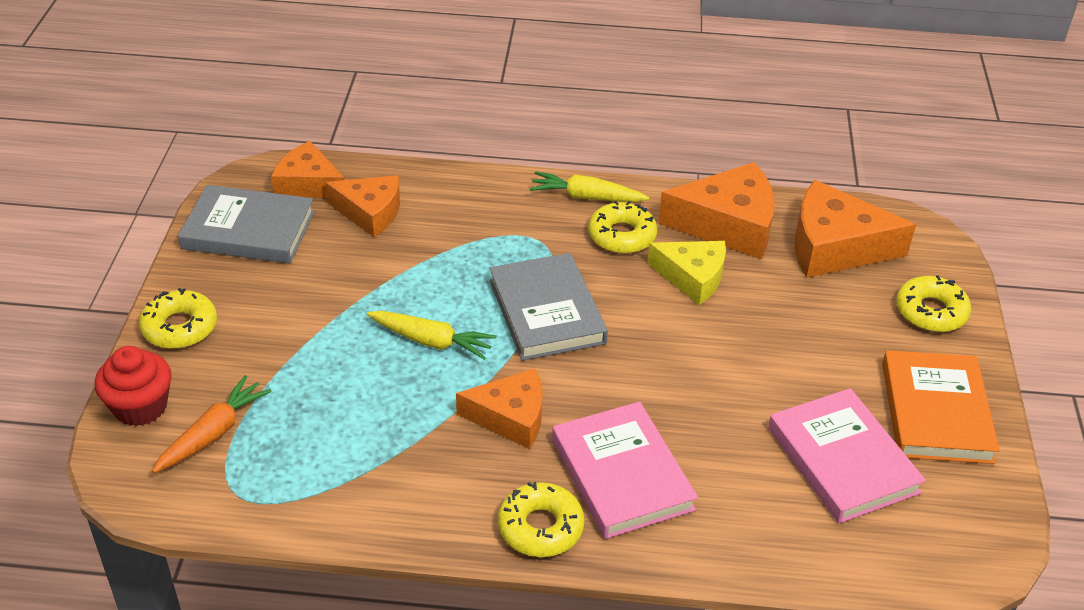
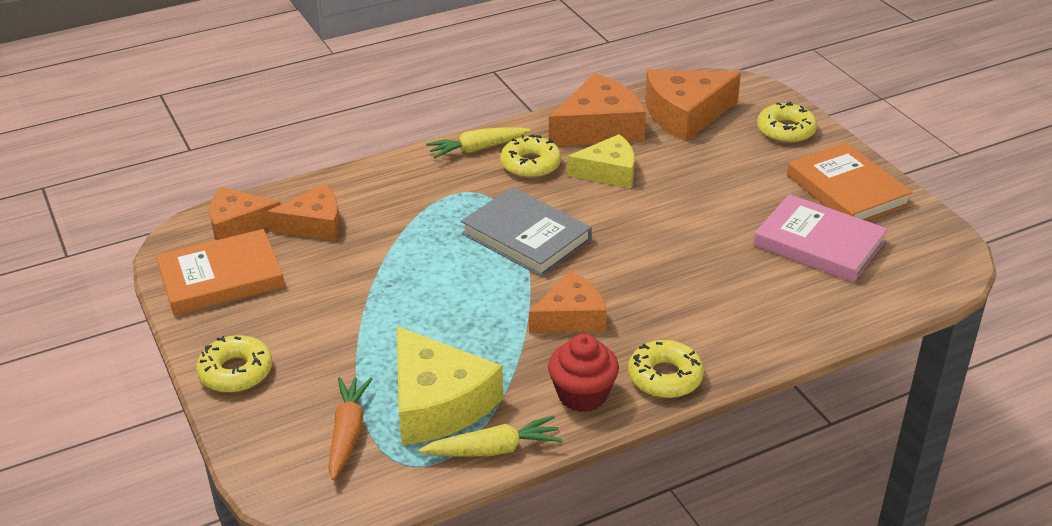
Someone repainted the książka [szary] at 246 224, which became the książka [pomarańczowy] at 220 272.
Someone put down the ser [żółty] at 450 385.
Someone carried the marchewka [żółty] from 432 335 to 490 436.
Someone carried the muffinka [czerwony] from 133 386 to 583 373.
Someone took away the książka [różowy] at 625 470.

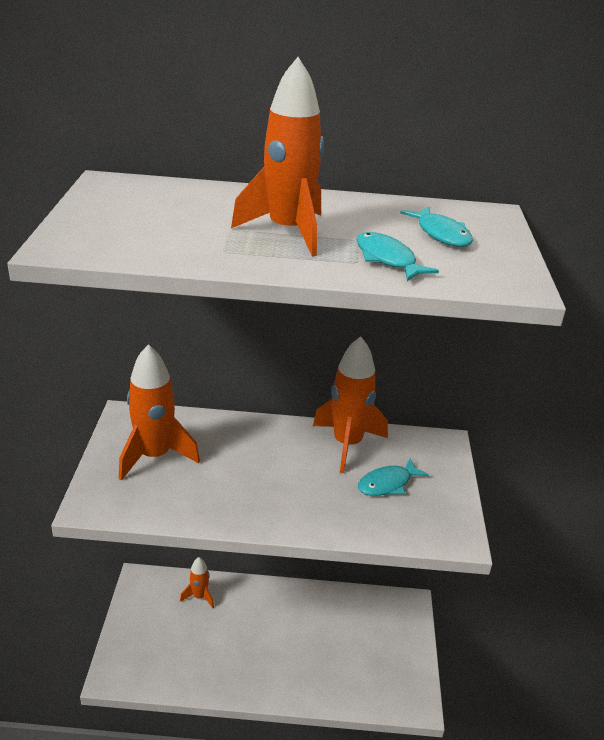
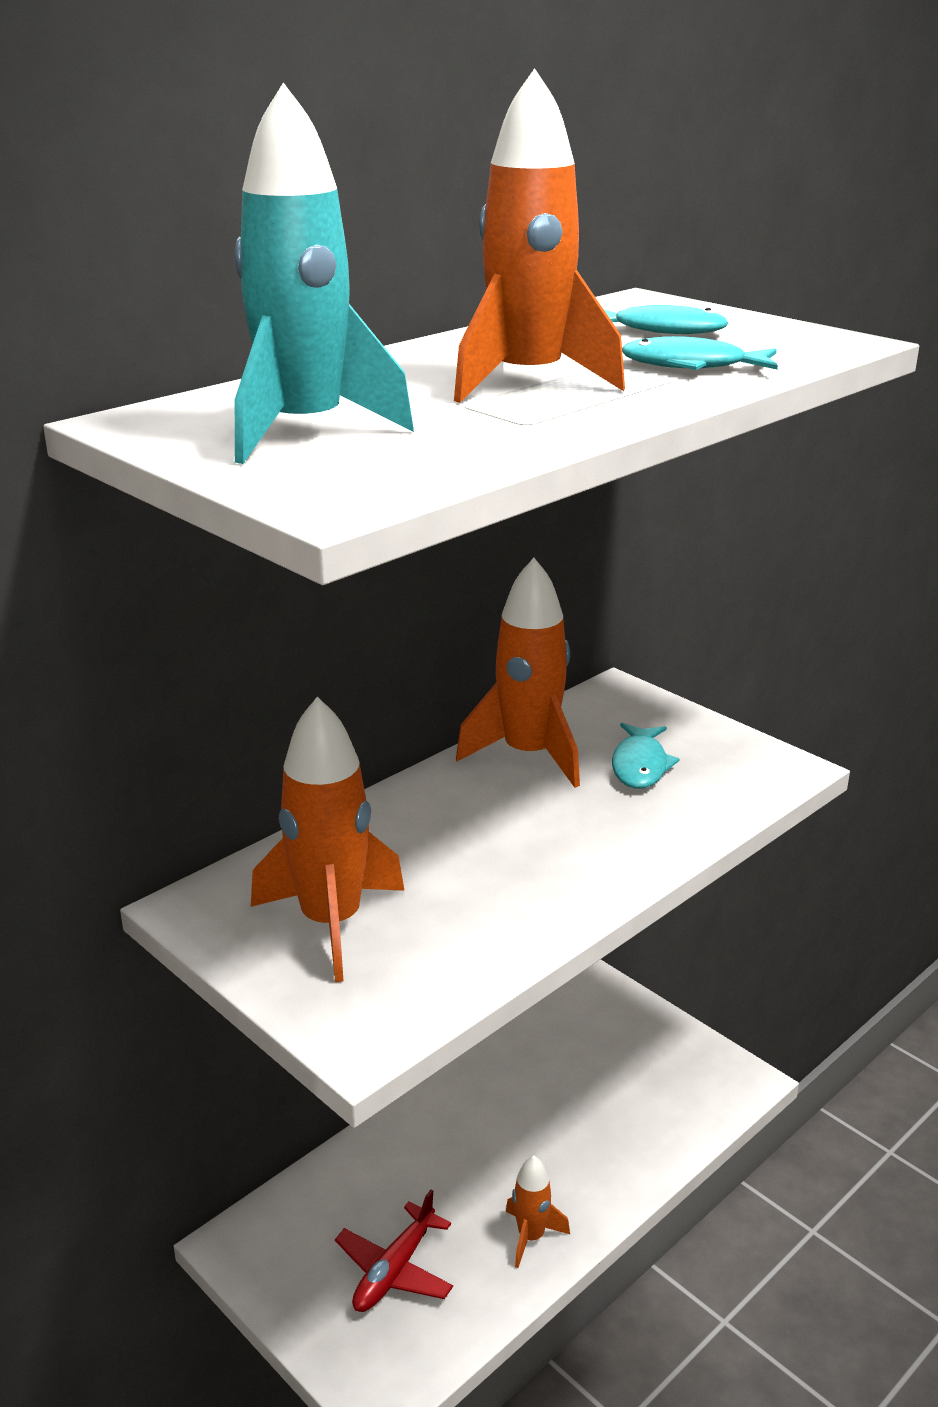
Someone put down the rakieta [turkusowy] at 324 273.
Someone put down the samolot [czerwony] at 394 1251.
Someone carried the rakieta [pomarańczowy] from 197 582 to 538 1212.

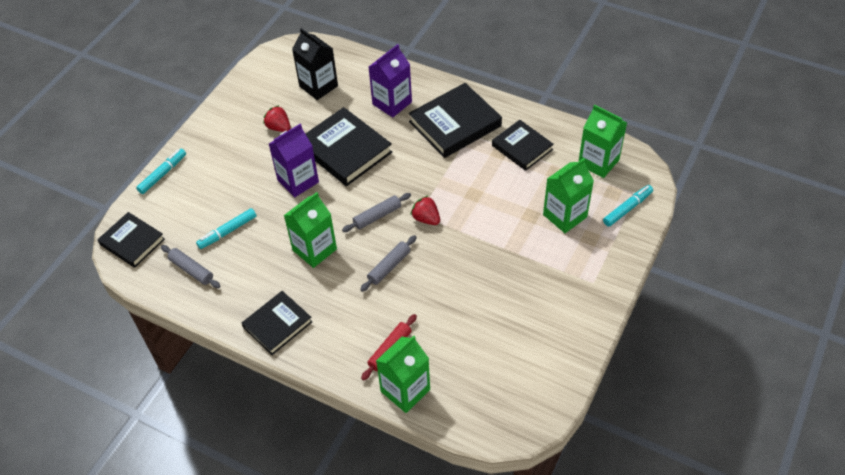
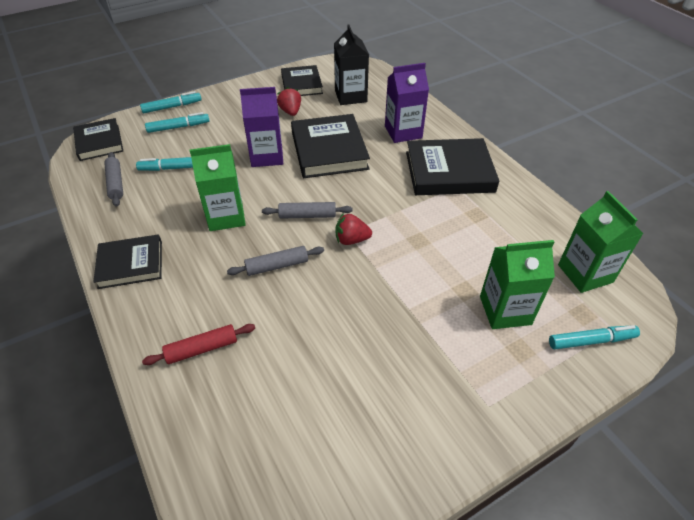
Someone put down the flamaster [turkusowy] at 177 122.
Someone carried the książka [czarny] from 523 145 to 302 80.
Someone rotated the truskawka [czerwony] at 425 210 by 75 degrees counterclockwise.
Someone took away the karton mleka [zielony] at 403 374.

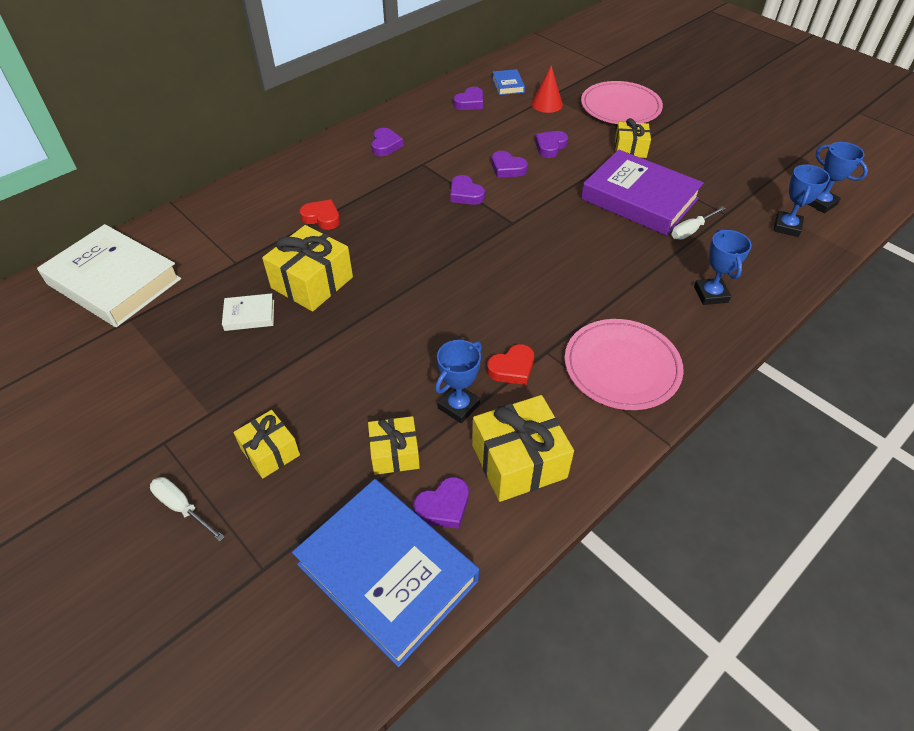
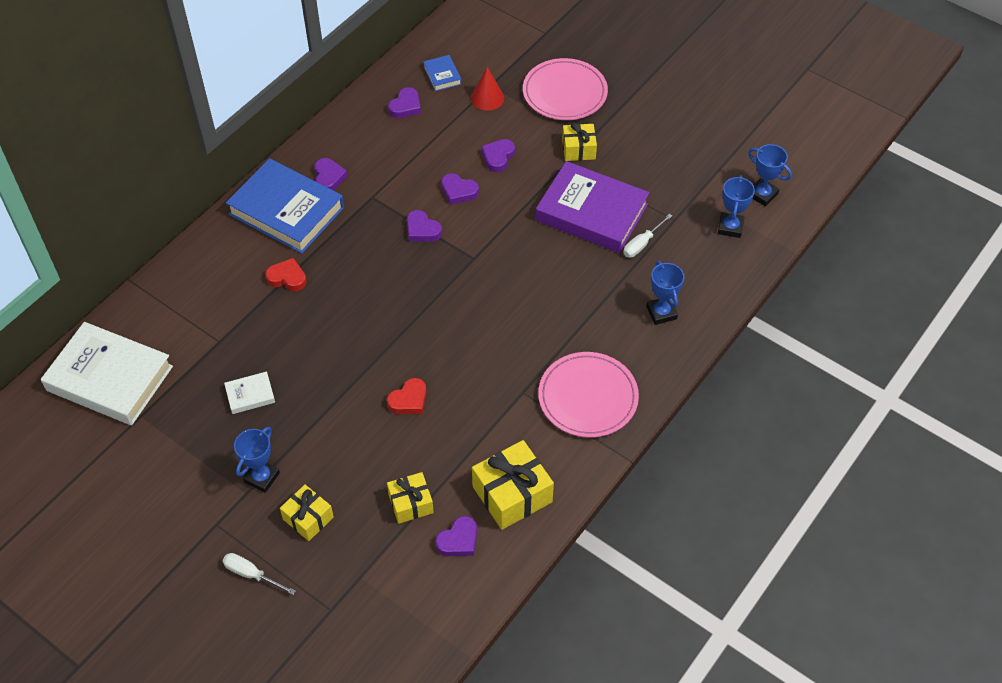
Someone carried the książka [niebieski] from 385 573 to 285 206.
Someone carried the puchar [niebieski] from 458 381 to 257 460.
Someone carried the serce [czerwony] from 510 364 to 406 396.
Someone took away the prezent [żółty] at 307 268.

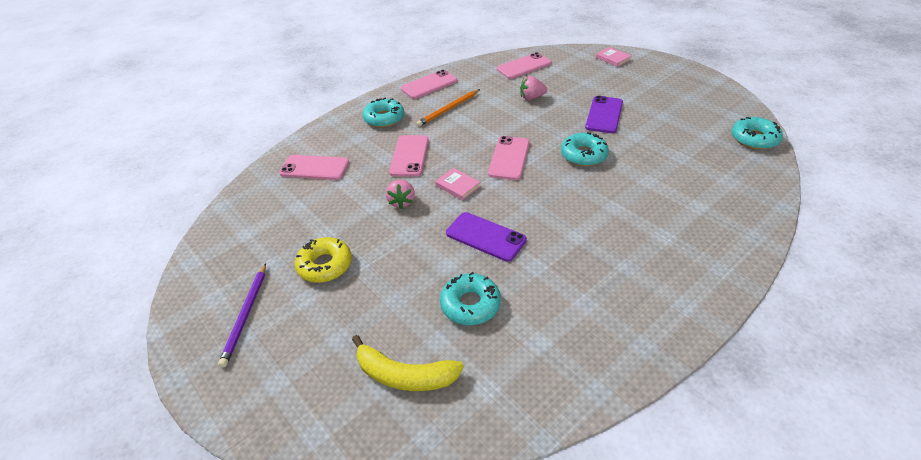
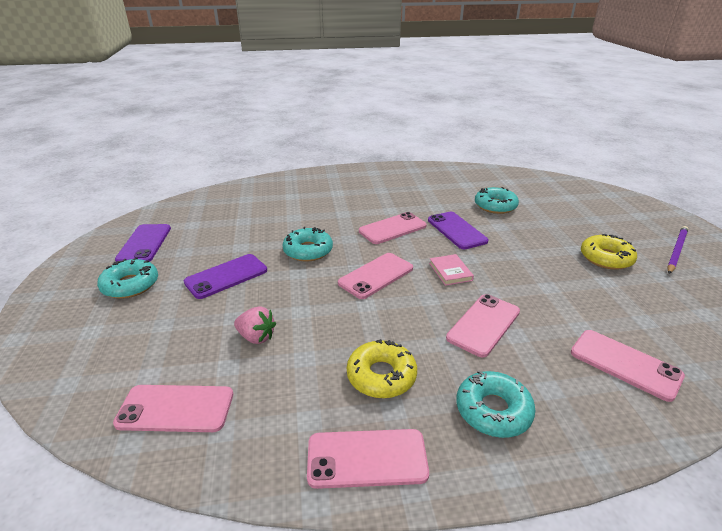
Someone carried the donut [turkusowy] from 757 133 to 127 278.
Someone put down the telefon [fioletowy] at 143 243.
Someone swapped the ołówek [pomarańczowy] at 448 108 for the donut [żółty] at 382 368.
Someone put down the telefon [różowy] at 393 228.
Someone took away the banan [żółty] at 408 363.
Someone took away the truskawka [różowy] at 400 194.
Someone took away the książka [różowy] at 613 57.

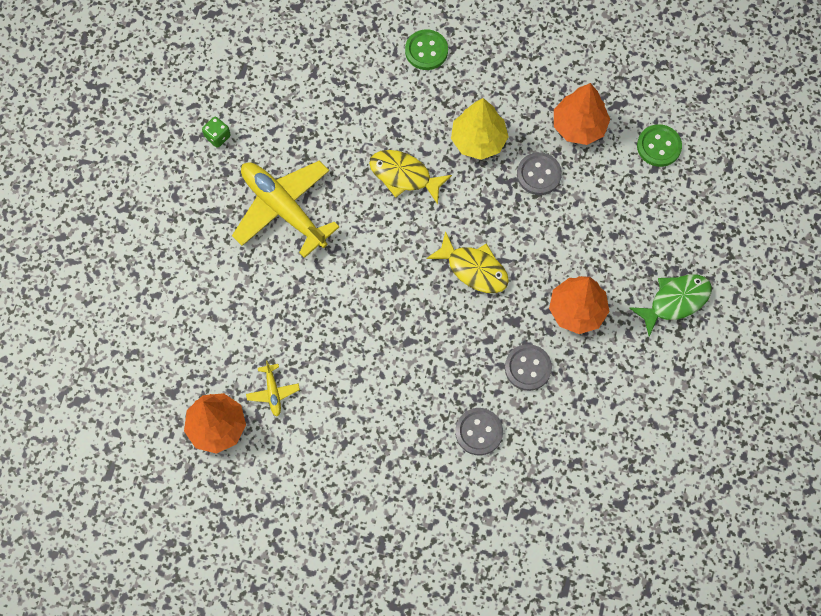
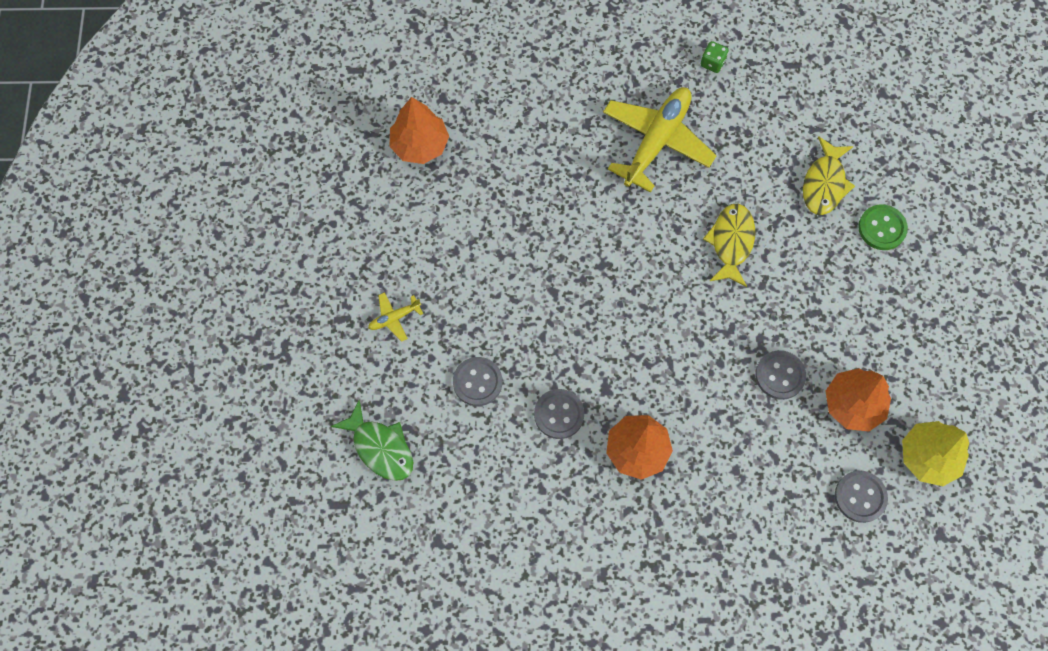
Someone carried the ryba [zielony] from 670 305 to 372 440.
Someone carried the samolot [żółty] from 273 388 to 395 317.
Someone carried the ryba [żółty] from 467 262 to 829 175.
Someone repainted the guzik [zielony] at 659 145, which became the guzik [szary] at 861 497.
Someone carried the drzewko [żółty] from 480 129 to 935 453.

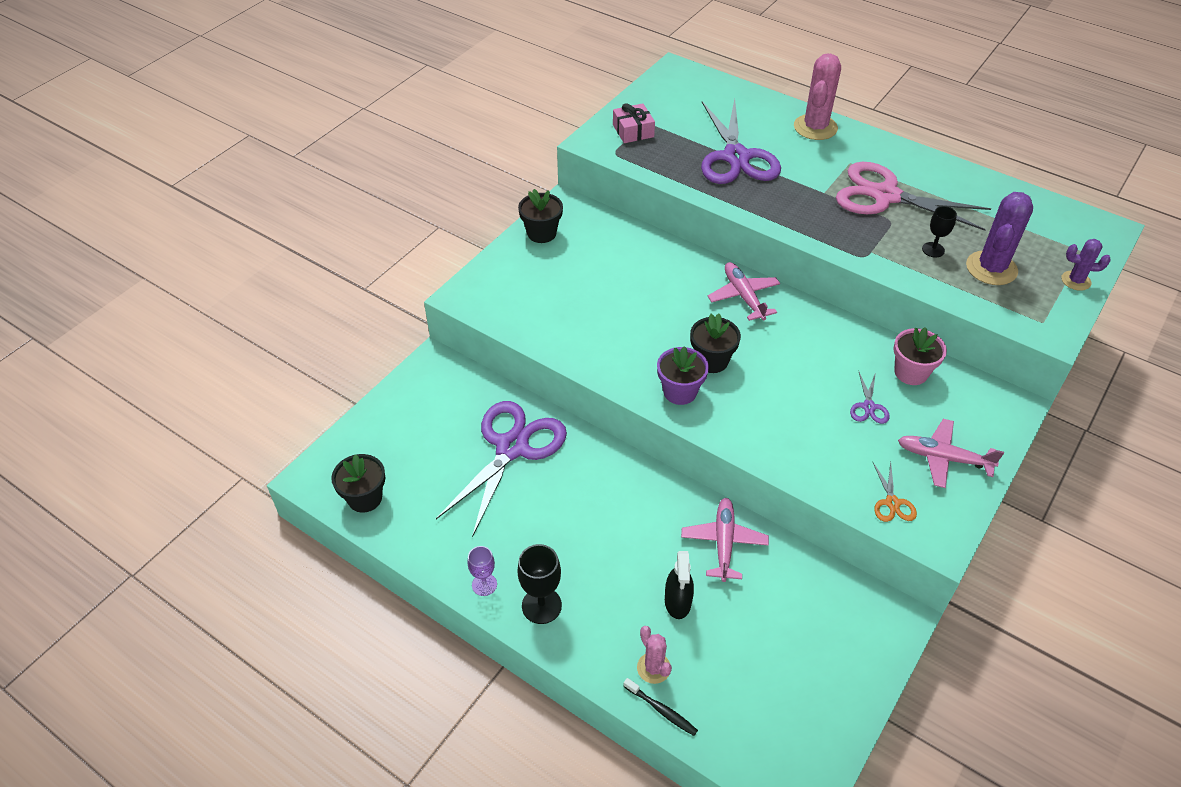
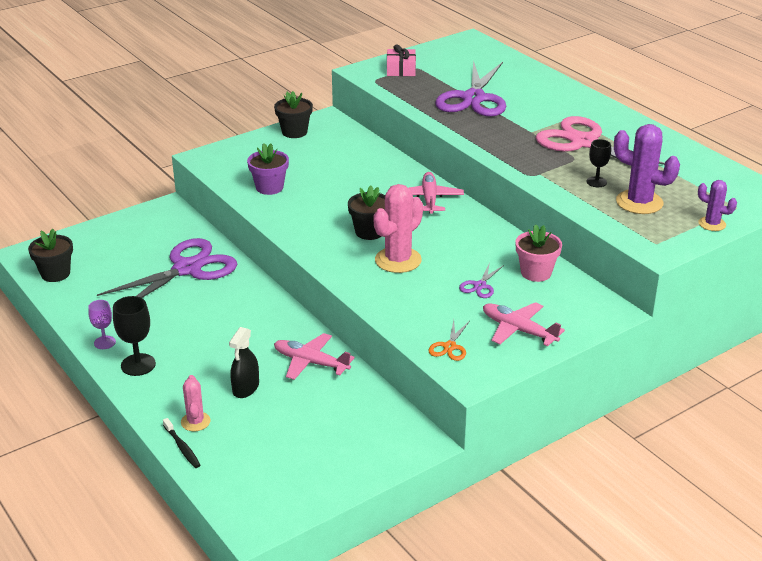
Someone carried the doniczka [fioletowy] from 683 375 to 268 169.
Someone rotated the samolot [różowy] at 725 540 by 90 degrees counterclockwise.
Someone carried the kaktus [różowy] from 817 97 to 398 228.
Someone rotated the kaktus [fioletowy] at 999 238 by 75 degrees clockwise.

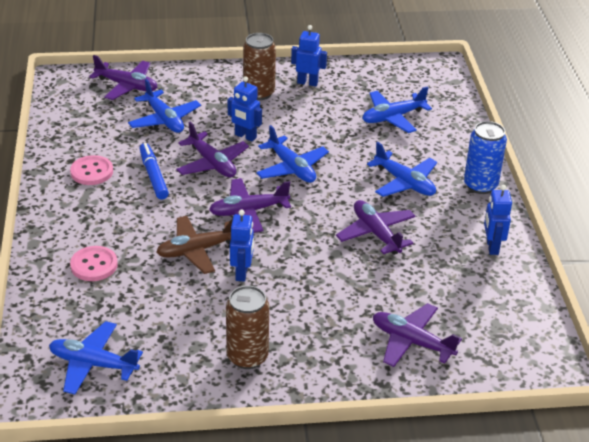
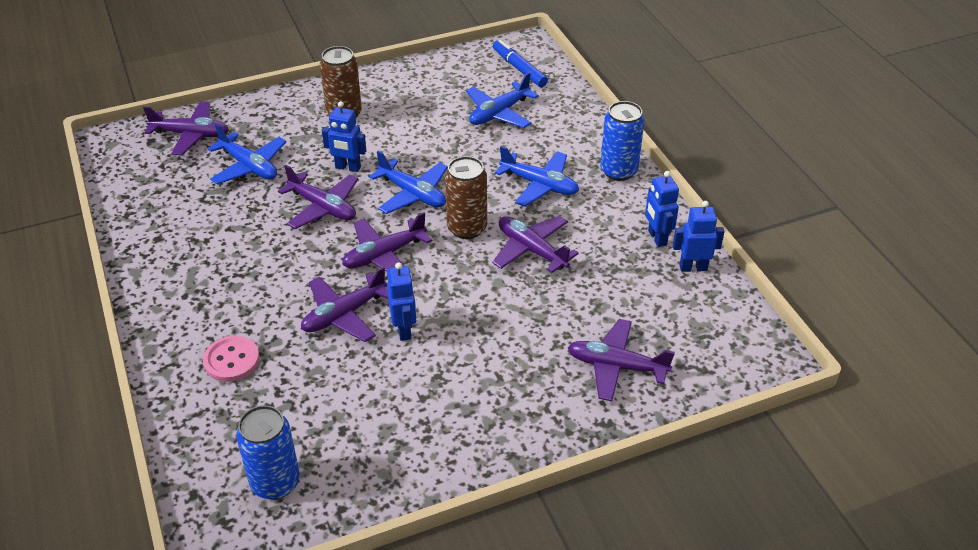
Someone swapped the samolot [niebieski] at 96 357 for the puszka [niebieski] at 268 452.
Someone repainted the samolot [brązowy] at 194 245, which became the samolot [fioletowy] at 344 304.
Someone carried the puszka [brązowy] from 247 327 to 466 197.
Someone carried the flamaster [niebieski] from 154 171 to 520 63.
Someone carried the robot [niebieski] from 309 55 to 698 236.
Someone took away the guzik [różowy] at 91 170.

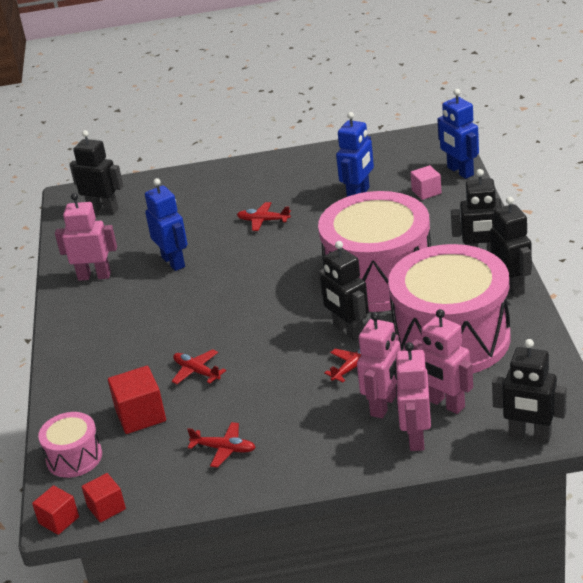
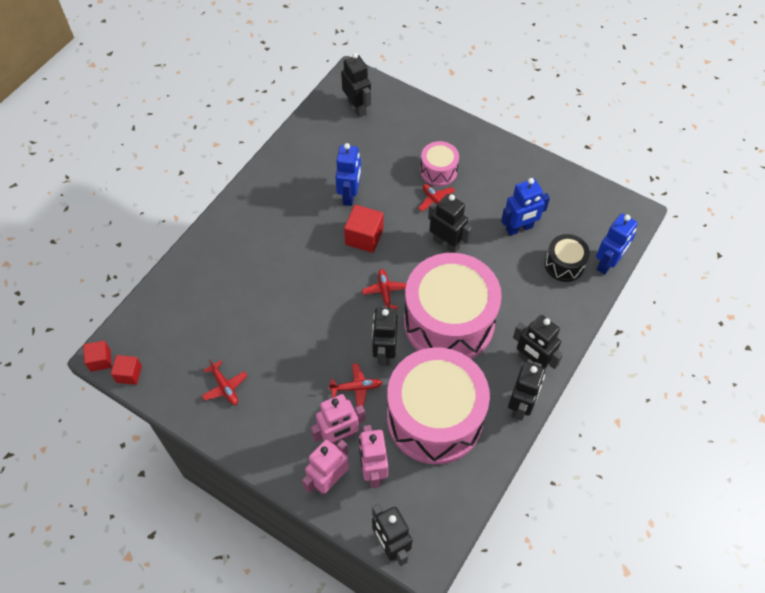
Someone carried the sześcian [czerwony] from 137 400 to 363 229.
Someone carried the samolot [czerwony] from 199 366 to 384 289.
Someone carried the bęben [różowy] from 70 445 to 439 163.
Someone put down the robot [czarny] at 450 223.
Someone swapped the sześcian [różowy] at 426 182 for the bęben [czarny] at 567 258.
Someone rotated the robot [niebieski] at 458 134 by 150 degrees counterclockwise.
Someone took away the robot [różowy] at 86 237.

